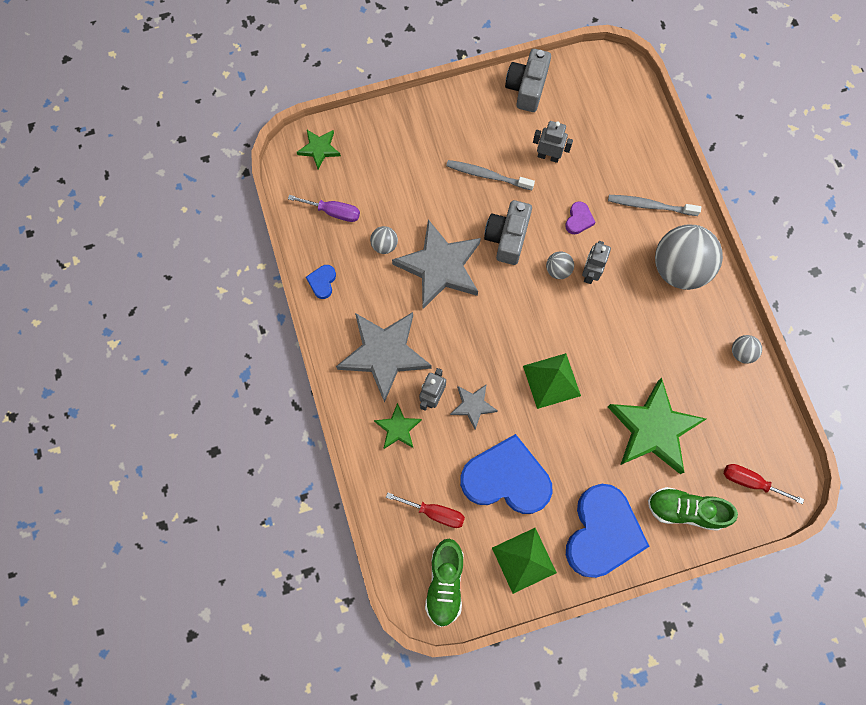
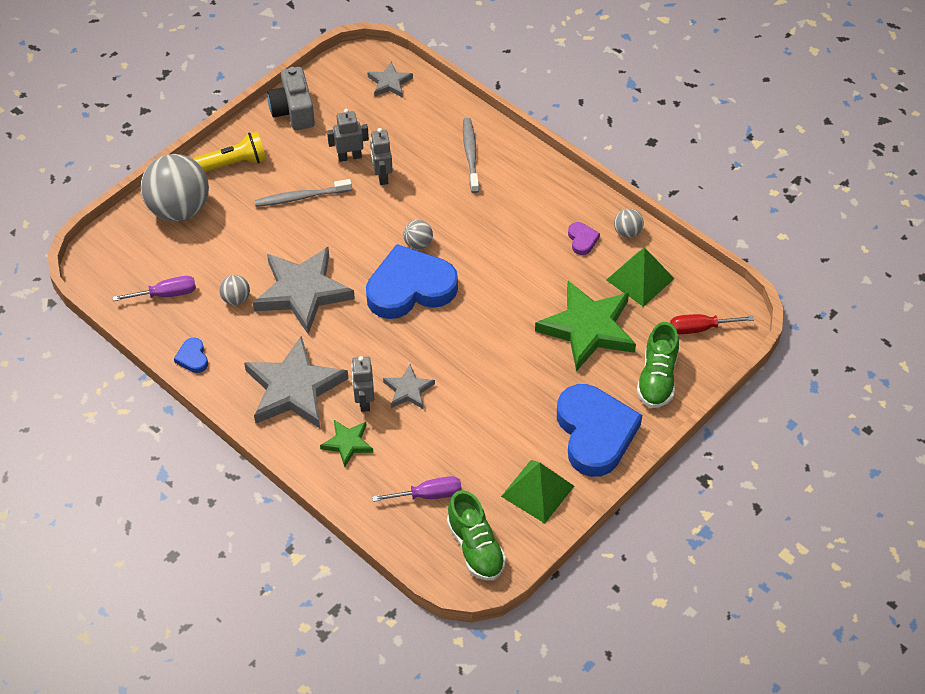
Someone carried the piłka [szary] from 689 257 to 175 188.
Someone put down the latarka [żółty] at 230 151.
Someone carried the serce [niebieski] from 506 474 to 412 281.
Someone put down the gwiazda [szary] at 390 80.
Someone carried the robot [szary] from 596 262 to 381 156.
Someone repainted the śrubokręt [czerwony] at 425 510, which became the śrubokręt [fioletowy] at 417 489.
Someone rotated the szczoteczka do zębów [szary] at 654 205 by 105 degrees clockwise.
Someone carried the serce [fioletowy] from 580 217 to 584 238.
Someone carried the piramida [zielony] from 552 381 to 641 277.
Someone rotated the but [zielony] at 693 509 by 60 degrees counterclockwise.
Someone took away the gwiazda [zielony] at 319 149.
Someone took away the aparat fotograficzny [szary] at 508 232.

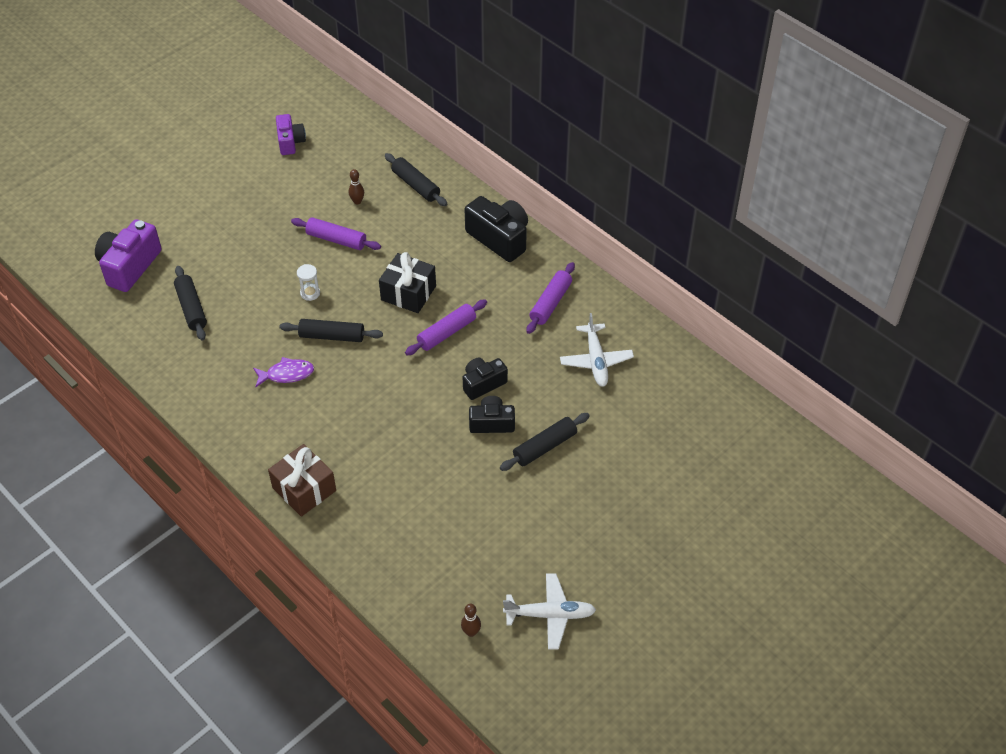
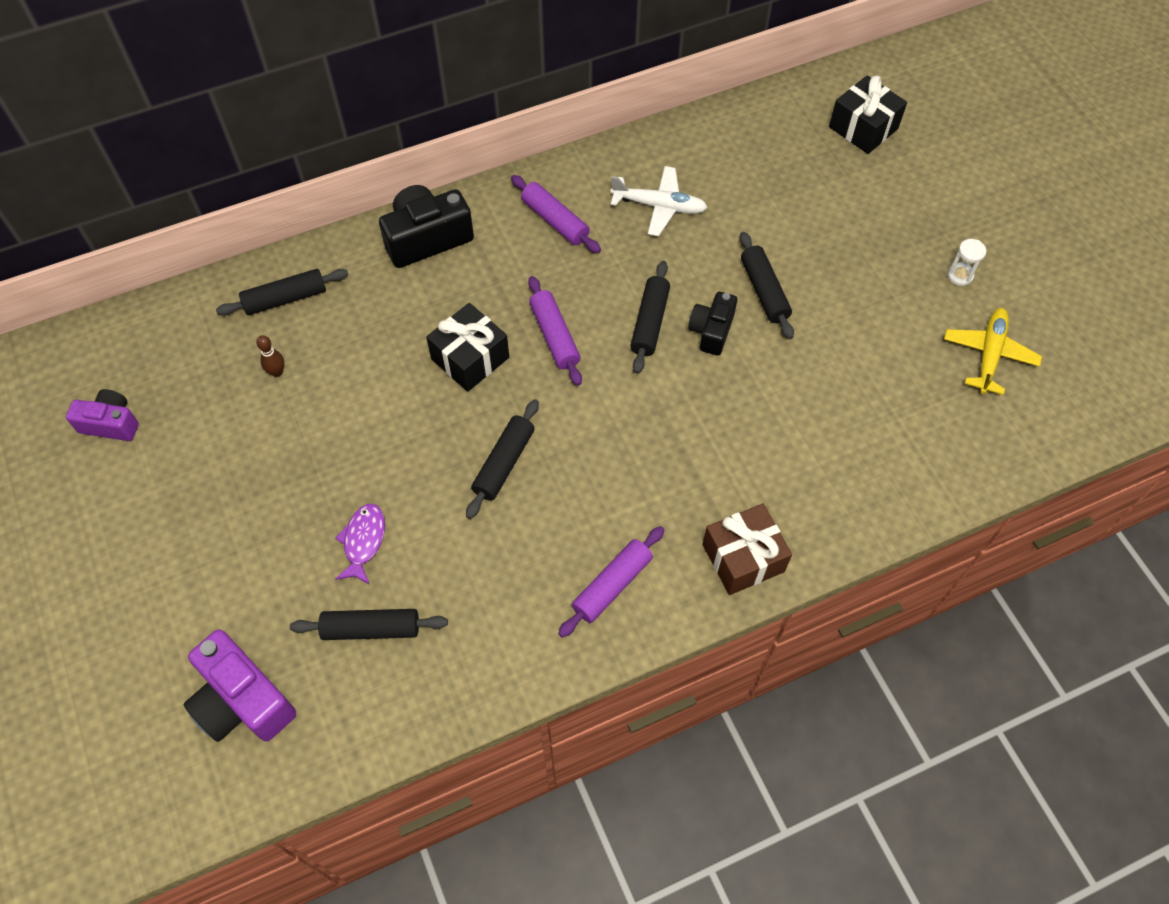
Someone carried the ryba [fioletowy] from 283 372 to 360 544.
Someone carried the wałek do ciasta [fioletowy] from 336 233 to 611 582.
Someone swapped the aparat fotograficzny [czarny] at 485 379 for the wałek do ciasta [czarny] at 650 317.
Someone put down the prezent [czarny] at 868 114.
Someone repainted the samolot [biały] at 549 611, which became the samolot [żółty] at 993 351.
Someone carried the klepsydra [biały] from 308 282 to 966 262.
Someone took away the kręgiel [brązowy] at 471 620.

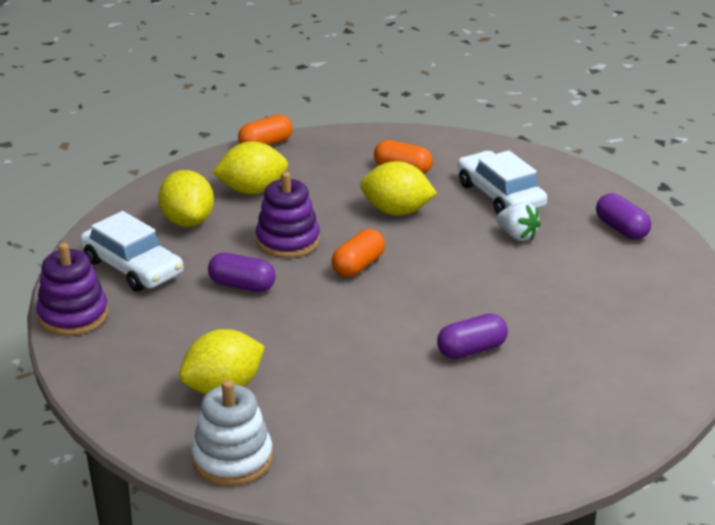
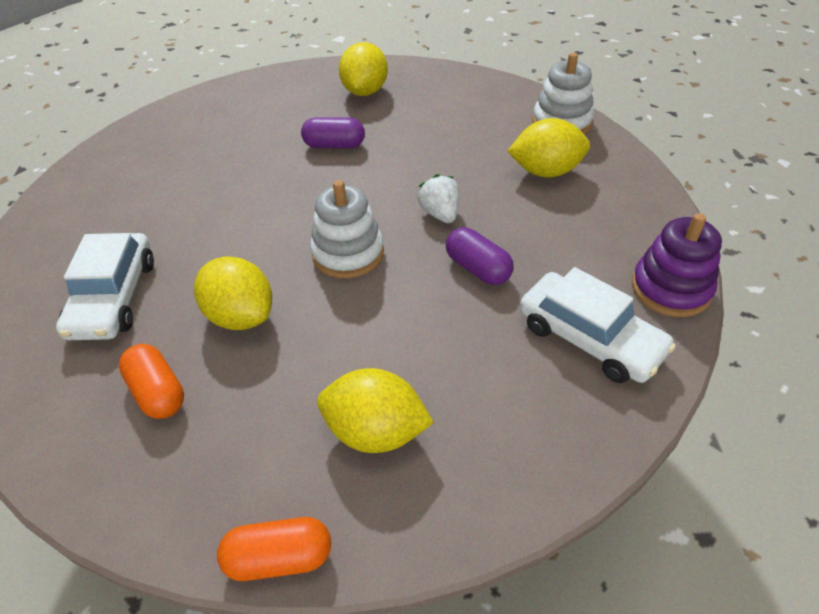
Someone swapped the kapsułka [pomarańczowy] at 358 253 for the zabawka nakładanka [biały] at 347 229.
Someone carried the cytryna [żółty] from 186 198 to 363 69.
Someone carried the truskawka [biały] from 518 221 to 438 198.
Someone rotated the samochód [biały] at 131 251 by 150 degrees clockwise.
Someone took away the zabawka nakładanka [fioletowy] at 288 215.
Someone took away the kapsułka [fioletowy] at 623 216.

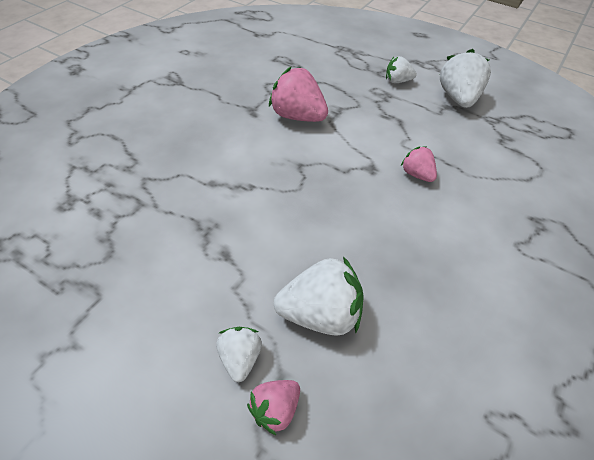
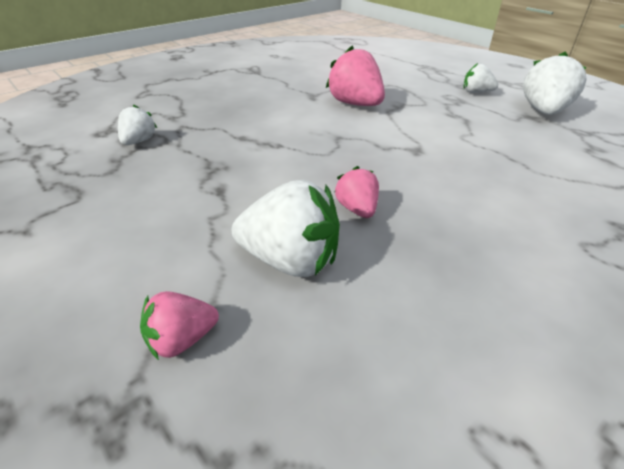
Someone carried the truskawka [biały] from 239 354 to 137 124.
Someone carried the truskawka [różowy] from 419 164 to 356 192.

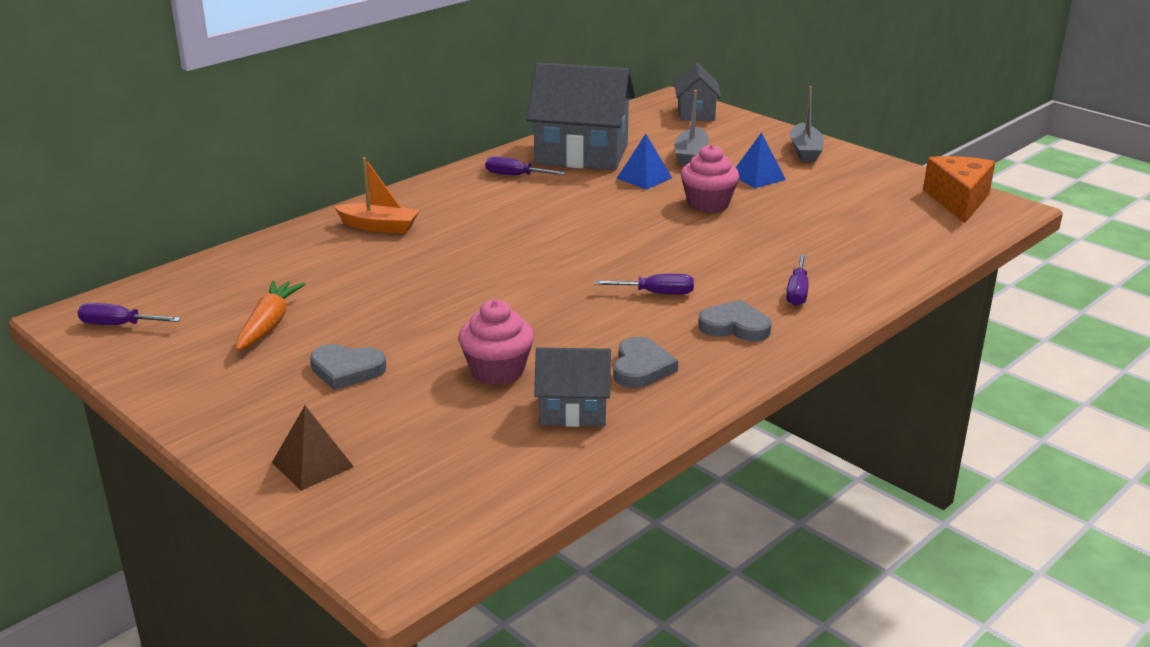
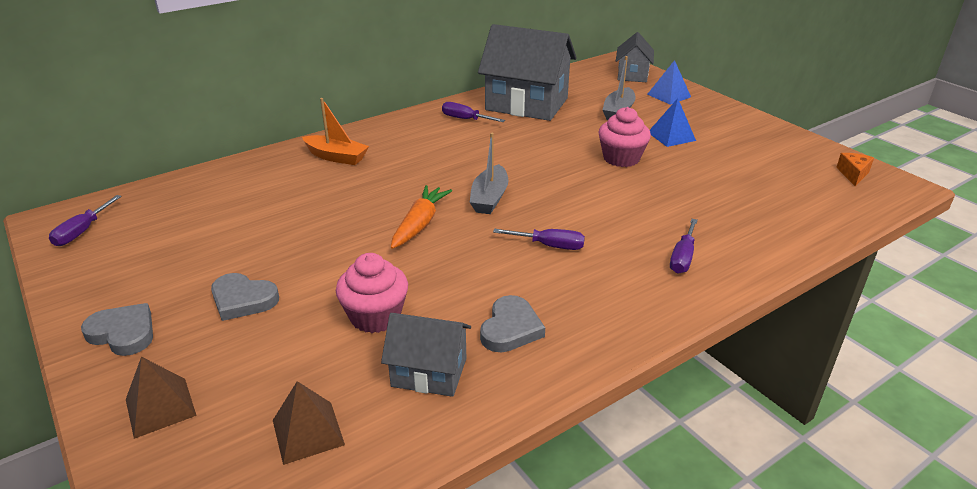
Someone rotated the śrubokręt [fioletowy] at 129 314 by 90 degrees counterclockwise.
Someone carried the serce [szary] from 734 320 to 117 329.
Someone put down the piramida [brązowy] at 309 423.
Someone carried the marchewka [pomarańczowy] from 270 315 to 421 217.
Someone carried the łódka [szary] from 807 124 to 489 173.
Someone carried the piramida [niebieski] from 644 162 to 669 82.
Someone scaled the ser [pomarańczowy] at 959 189 by 0.51.

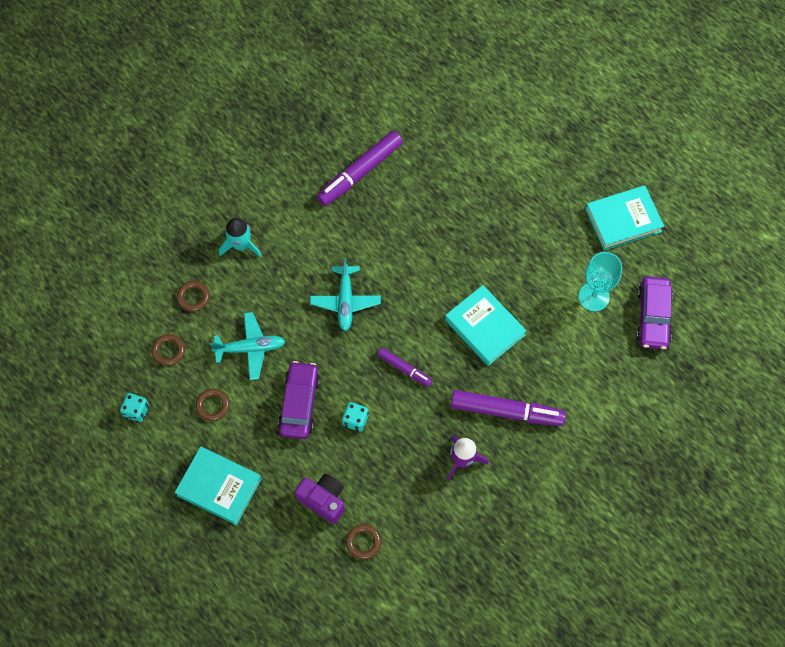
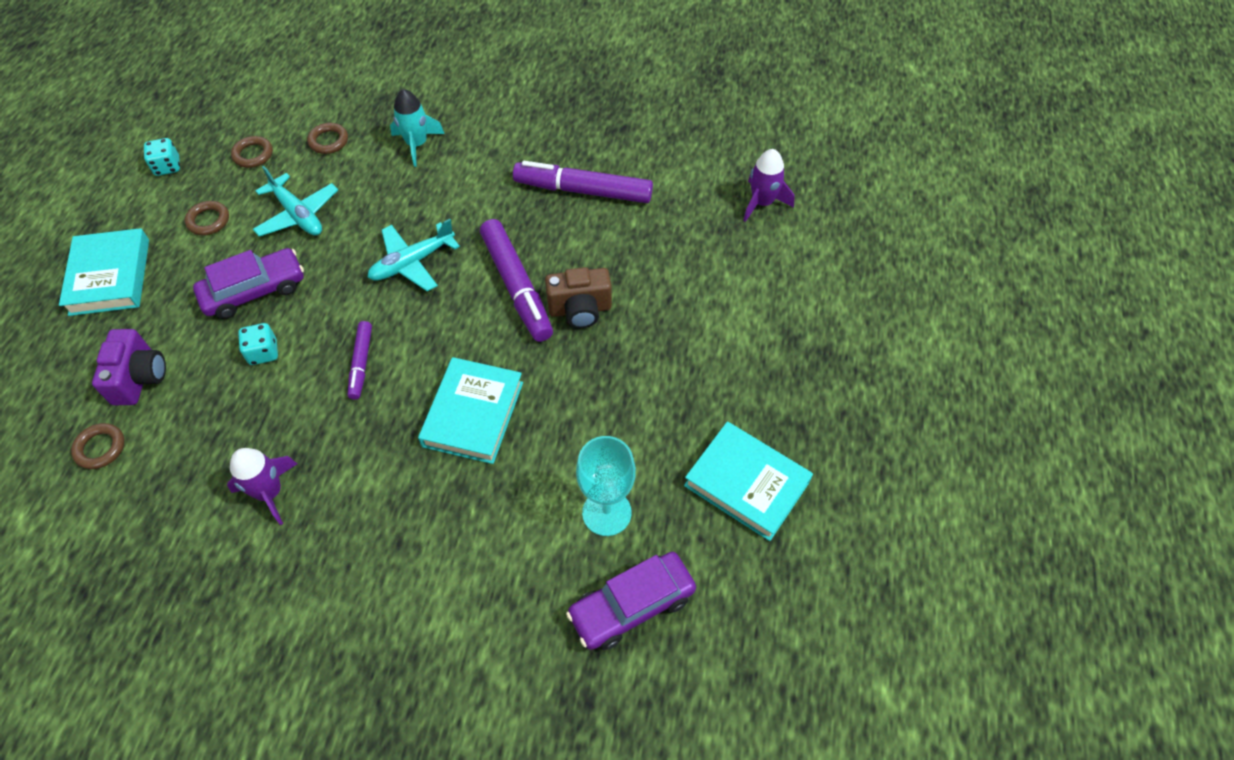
Someone carried the flamaster [fioletowy] from 508 408 to 516 280.
Someone put down the aparat fotograficzny [brązowy] at 578 297.
Someone put down the rakieta [fioletowy] at 769 185.

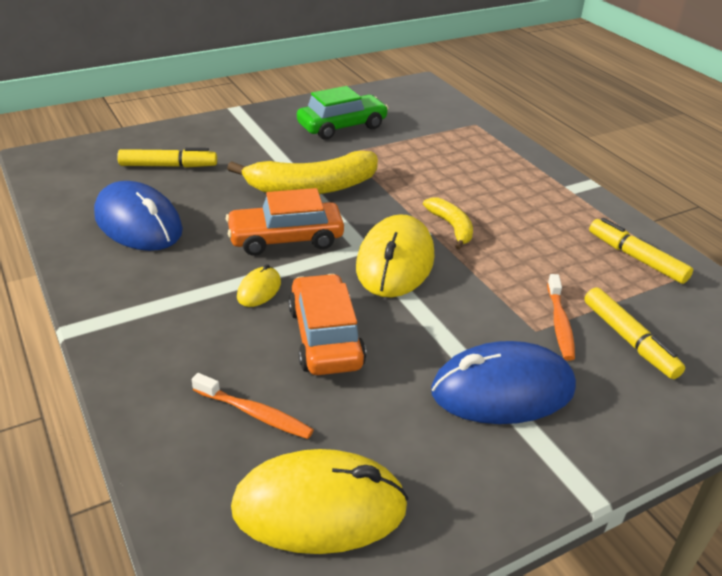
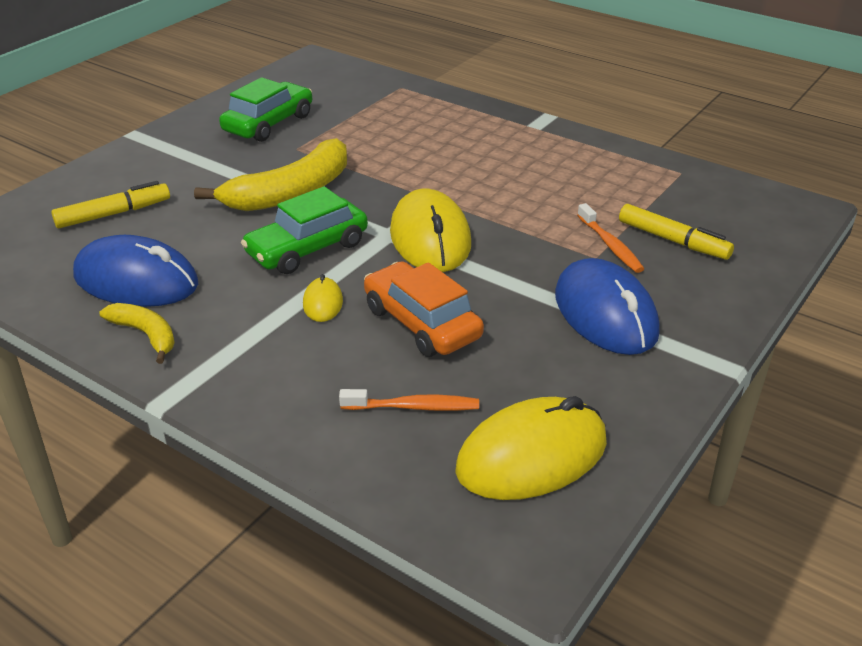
Someone carried the banan [żółty] from 448 224 to 137 333.
Someone repainted the samochód [pomarańczowy] at 285 222, which became the samochód [zielony] at 304 230.
Someone rotated the myszka [niebieski] at 503 382 by 75 degrees counterclockwise.
Someone took away the flamaster [żółty] at 641 251.

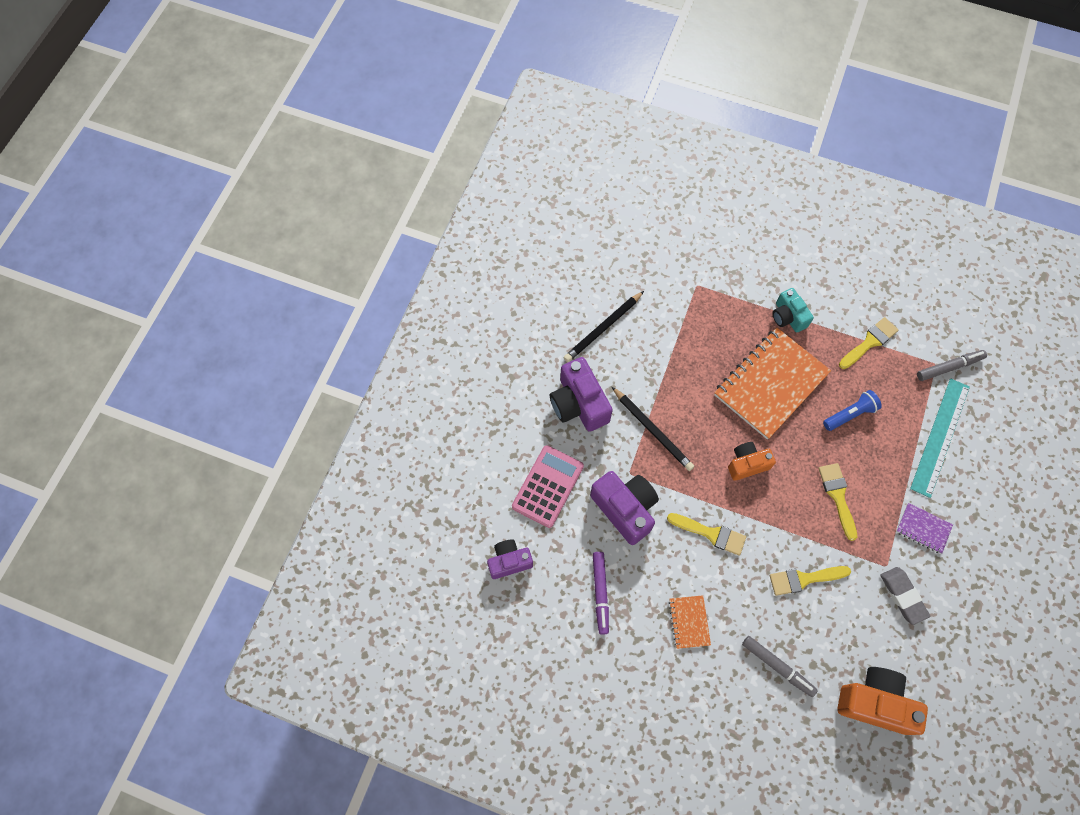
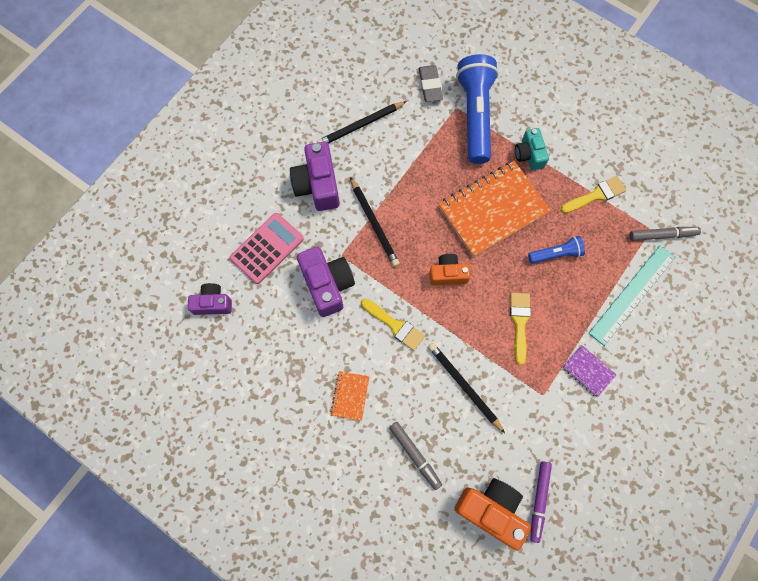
Someone carried the gumka do mazania [szary] from 905 596 to 431 83.
Someone swapped the pędzel [żółty] at 810 581 for the ołówek [czarny] at 466 388.
Someone put down the latarka [niebieski] at 477 109.
Someone carried the flamaster [fioletowy] from 601 593 to 541 502.

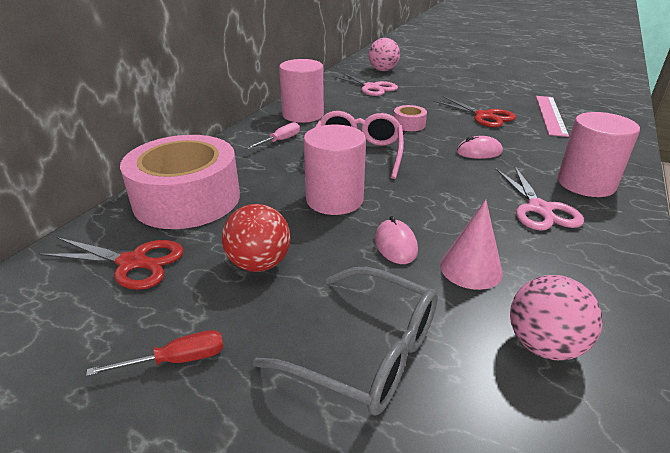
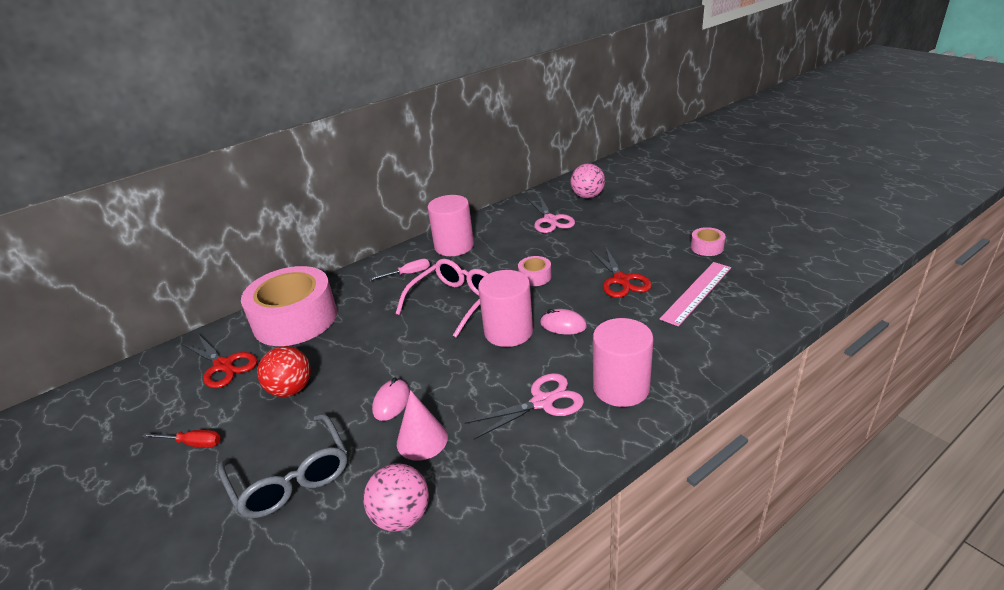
Someone rotated the nożyczki [różowy] at 539 199 by 135 degrees counterclockwise.
Someone carried the walec [różowy] from 335 170 to 505 308.
Someone put down the taśma klejąca [różowy] at 708 241.

